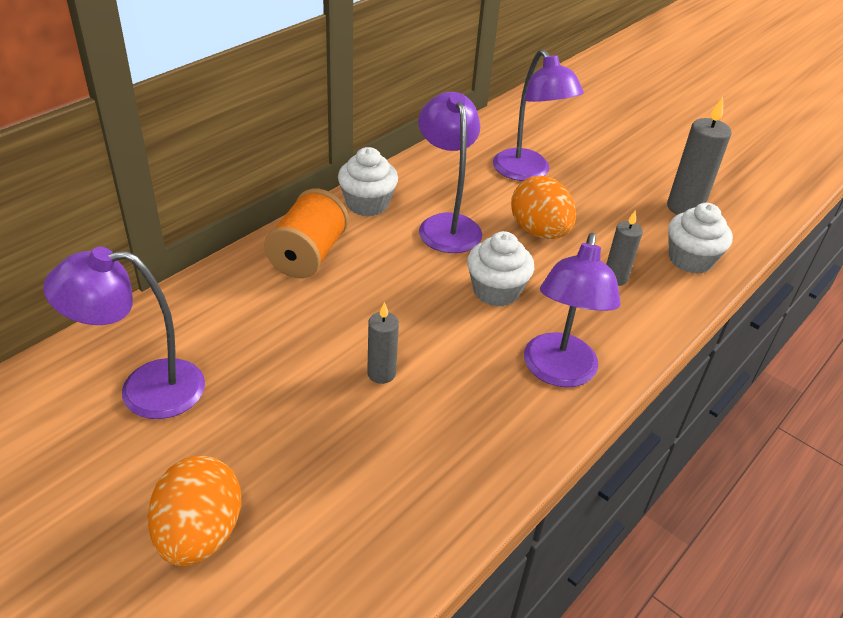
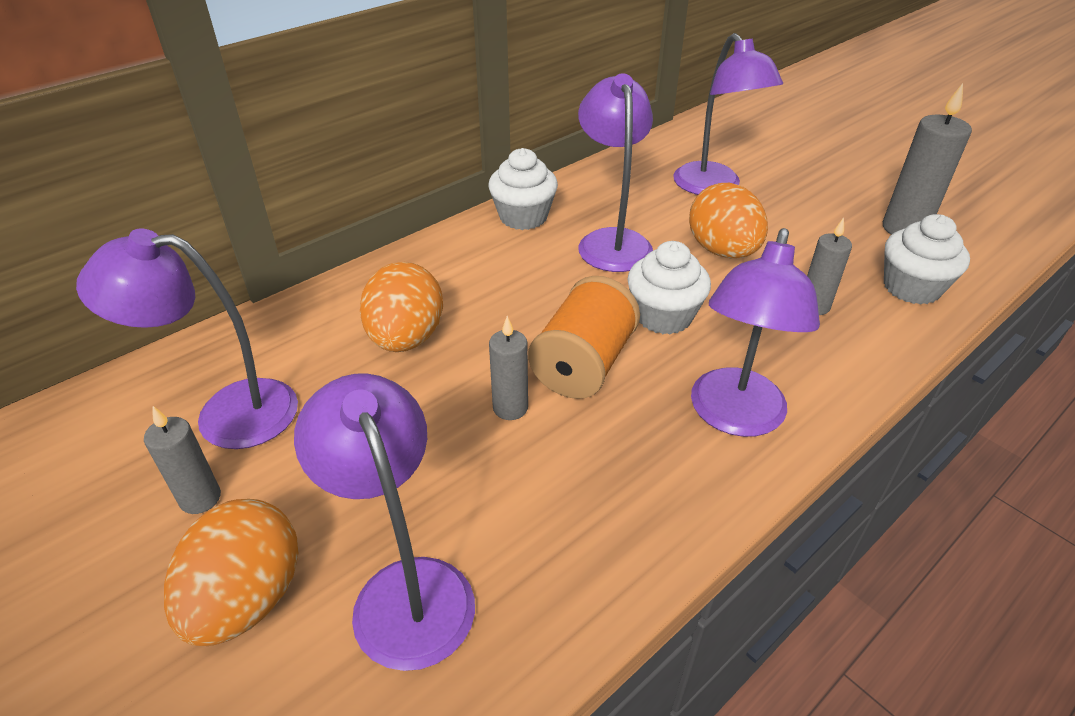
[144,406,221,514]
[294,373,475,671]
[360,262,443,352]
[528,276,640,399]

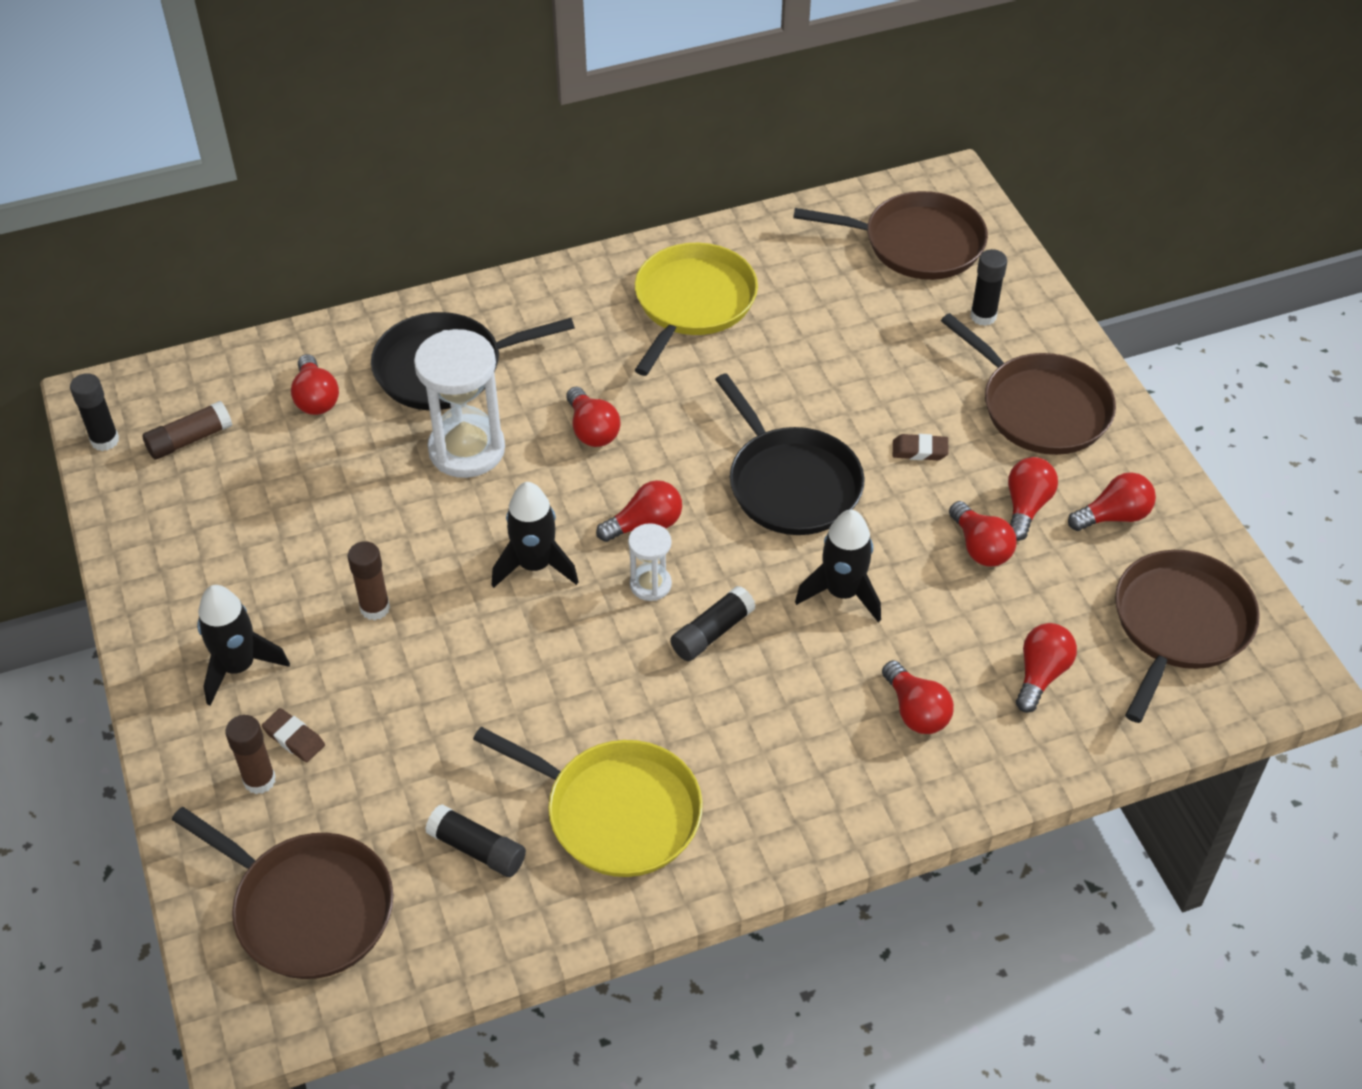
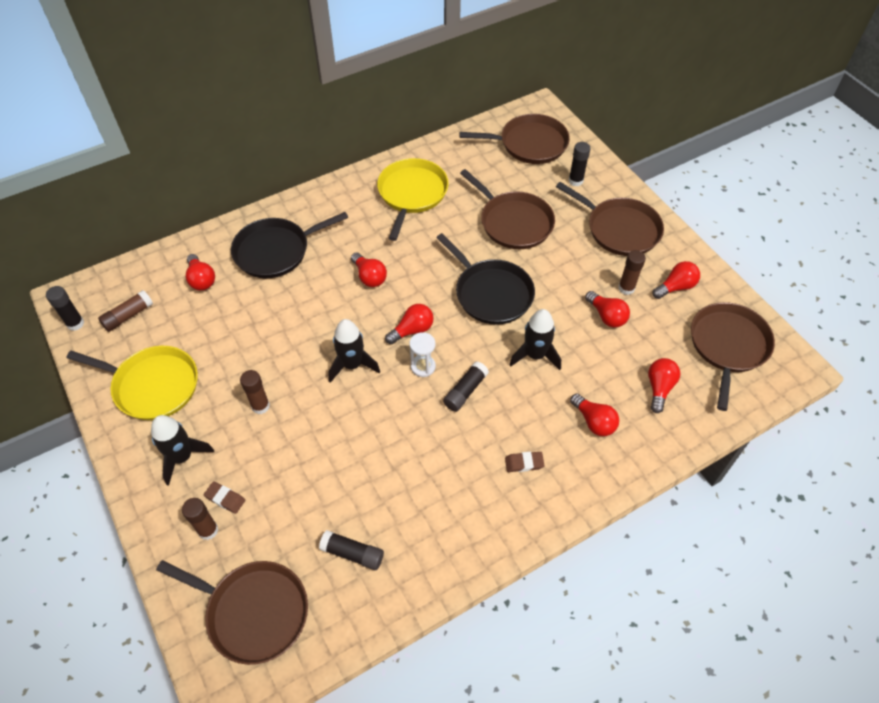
[414,329,505,478] (first image)
[460,169,555,249]
[66,346,198,420]
[505,452,545,472]
[618,250,646,295]

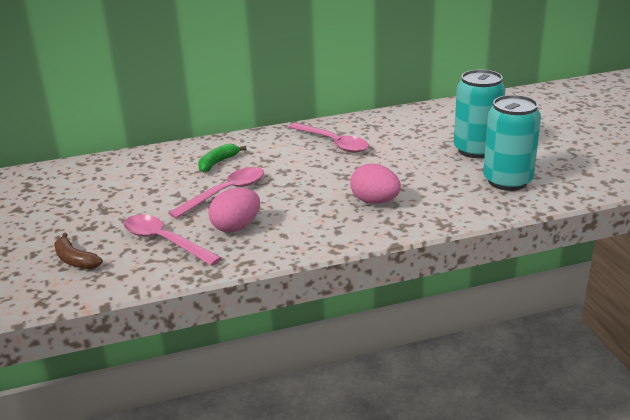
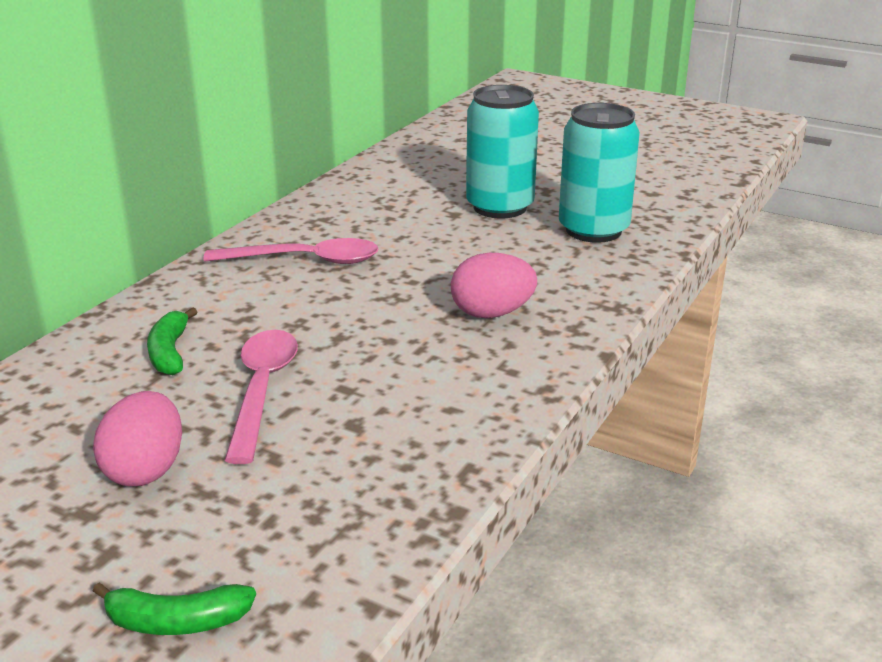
[124,214,222,266] (first image)
[93,391,182,486]
[93,583,256,635]

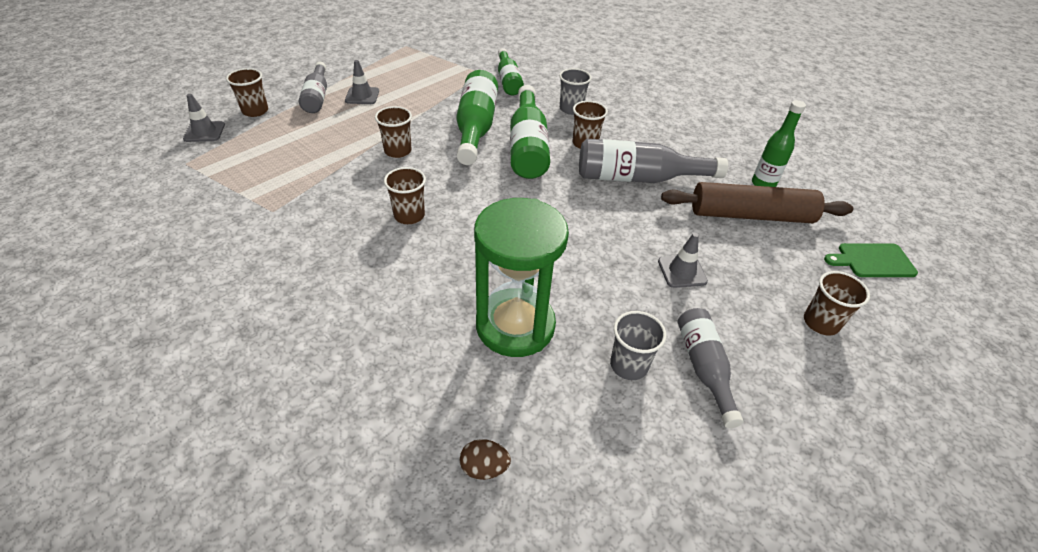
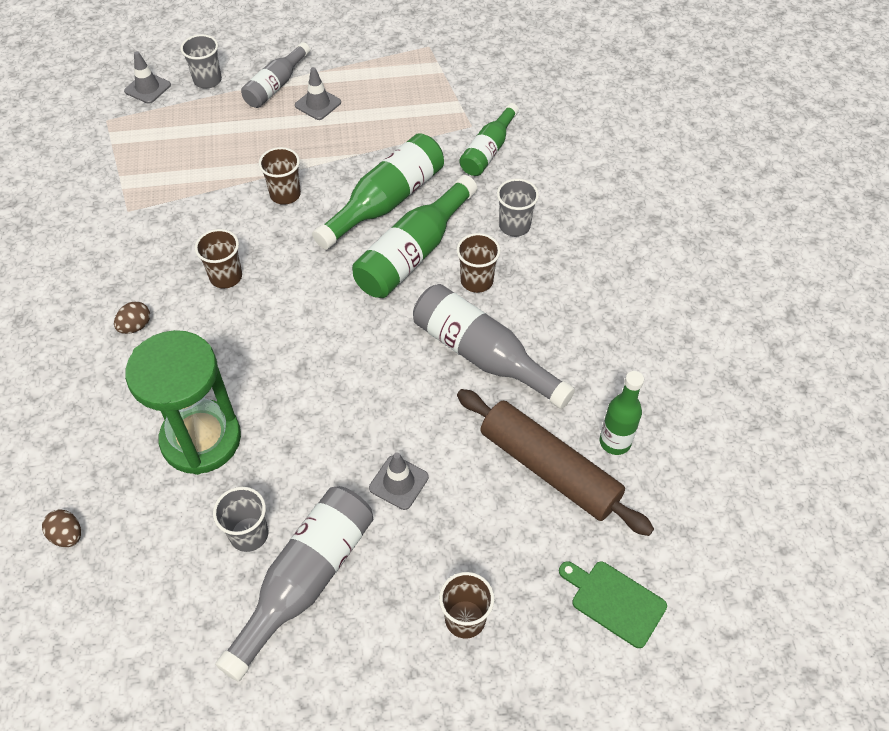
[114,301,150,334]
[181,34,222,88]
[215,486,373,682]

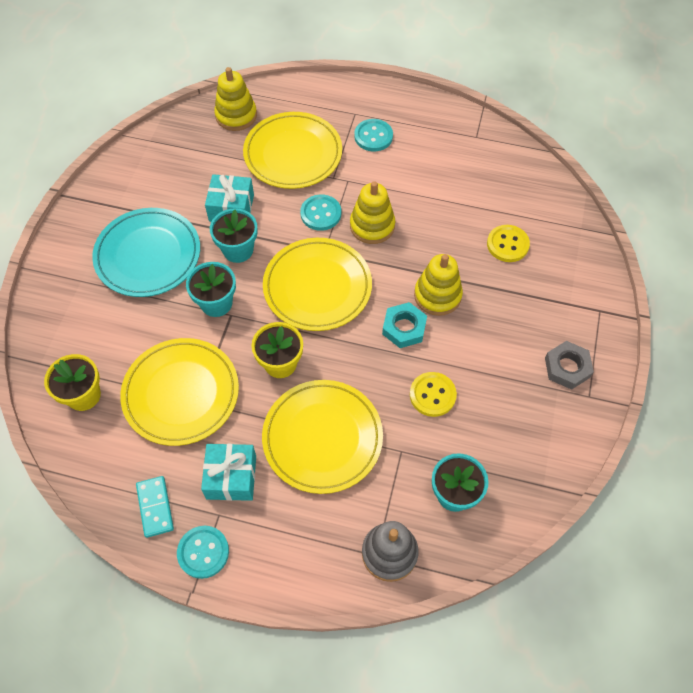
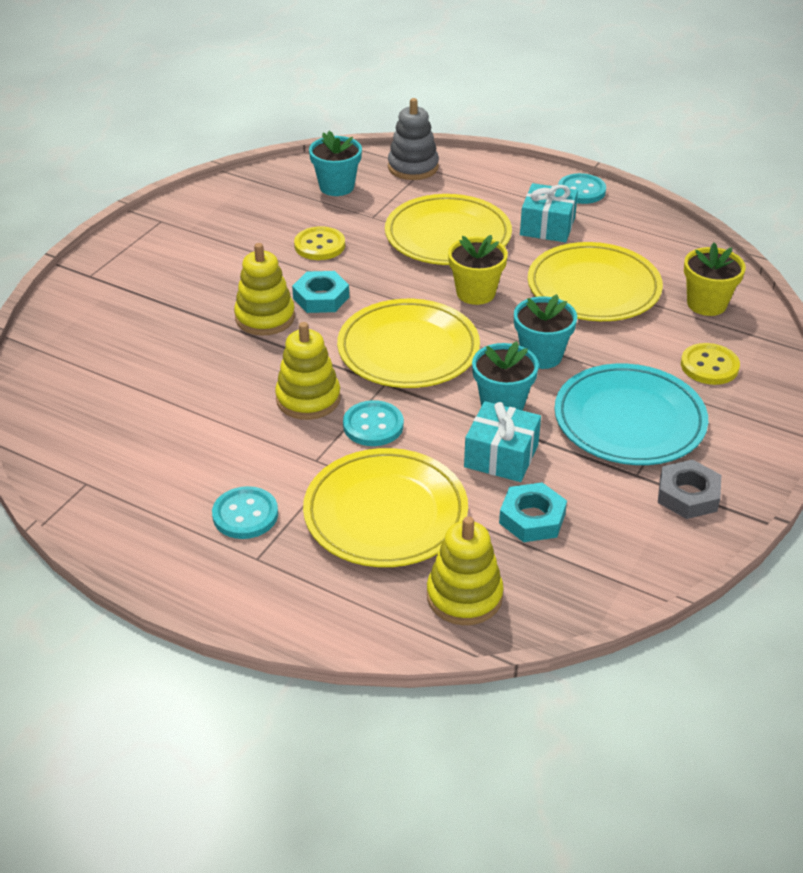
[136,476,174,538] (first image)
[499,483,567,542]
[681,343,740,385]
[658,459,721,519]

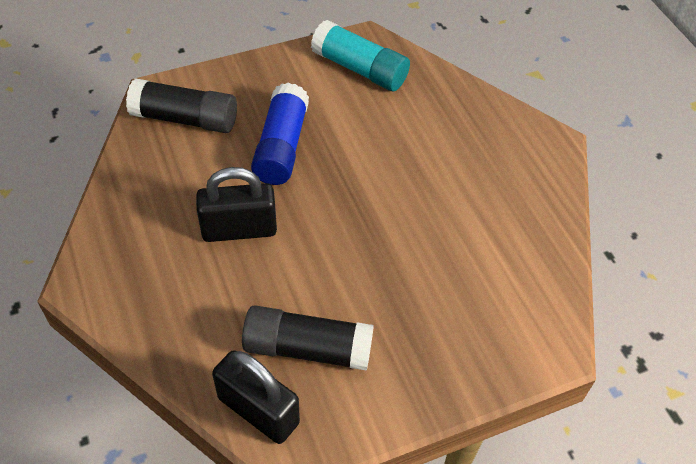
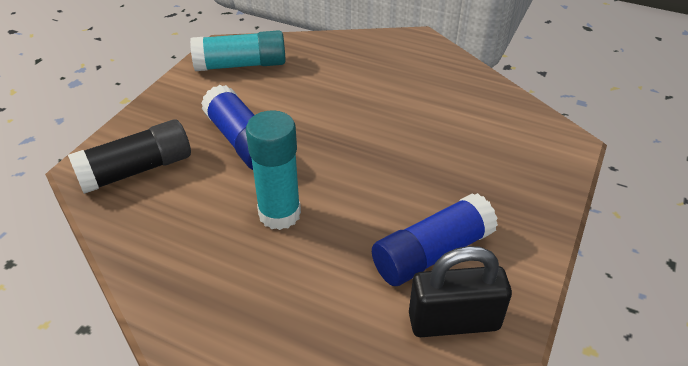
[246,110,301,230]
[372,193,498,286]

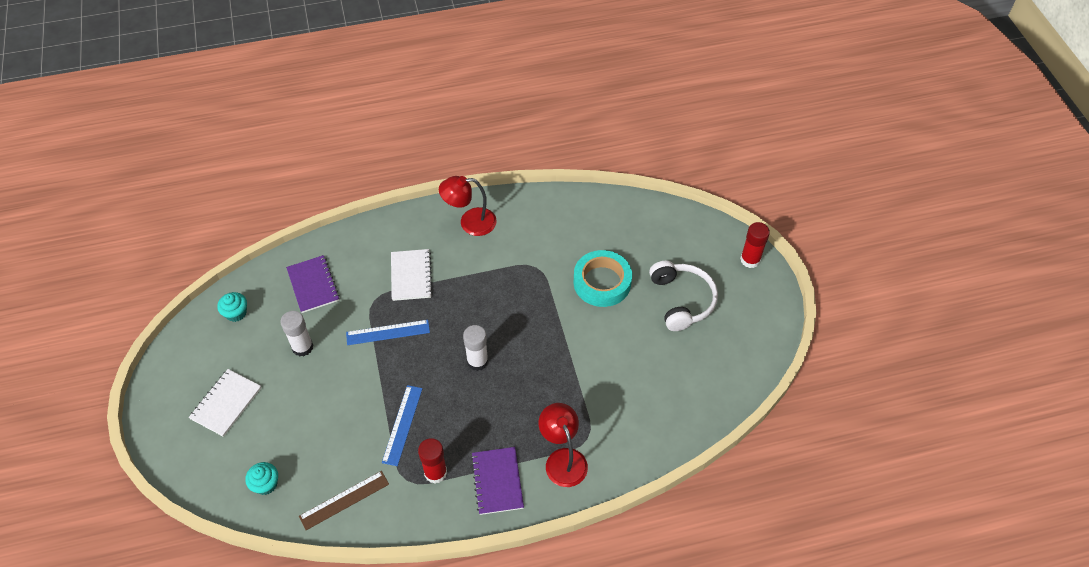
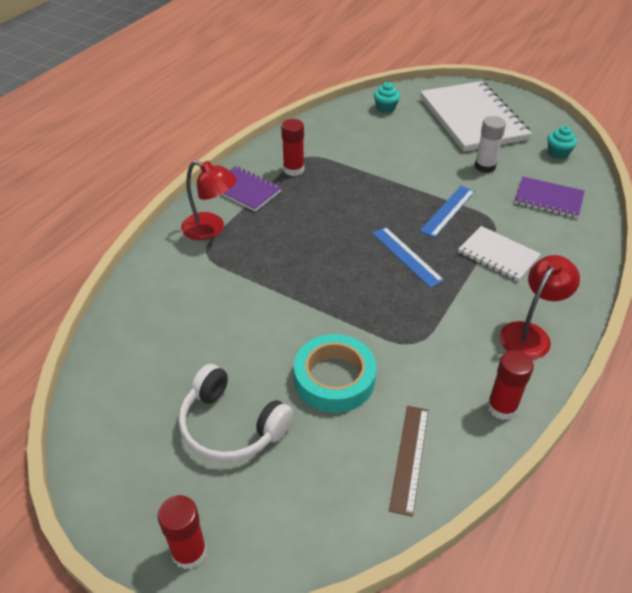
[463,325,488,371] (first image)
[487,350,534,420]
[389,406,429,517]
[372,227,444,288]
[420,81,532,151]

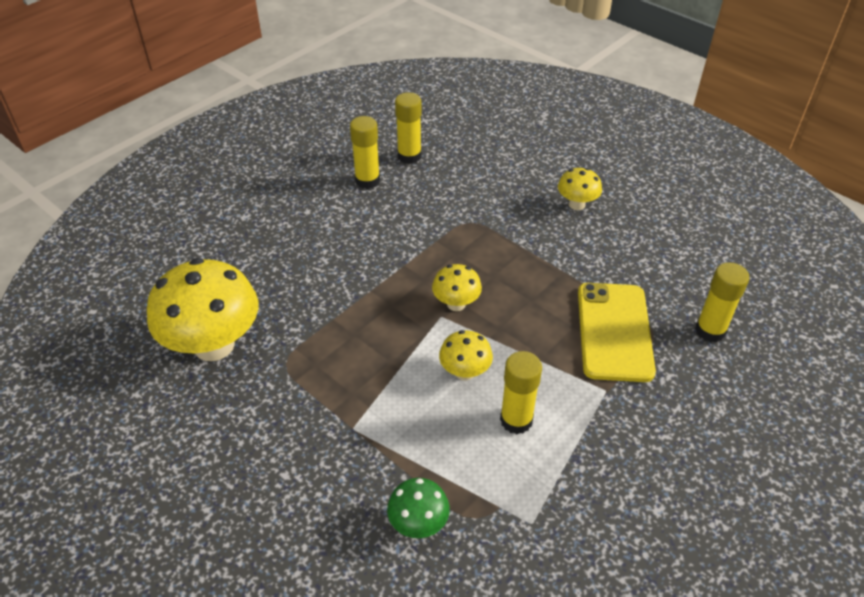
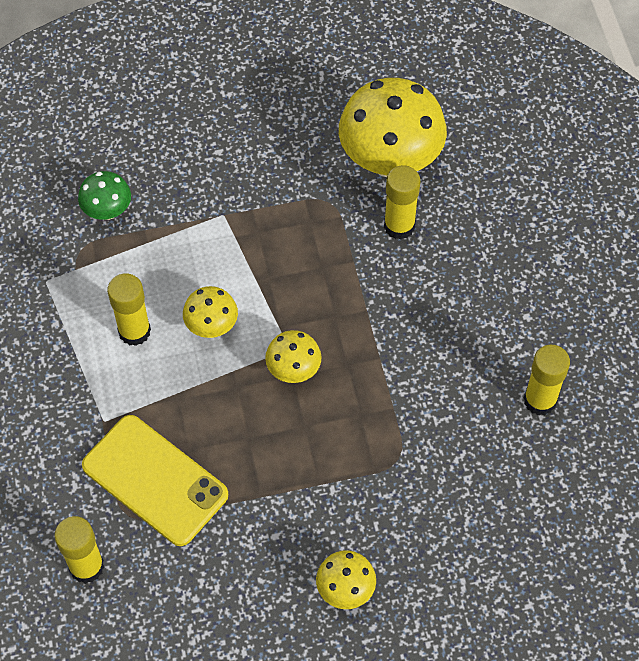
[384,165,420,240]

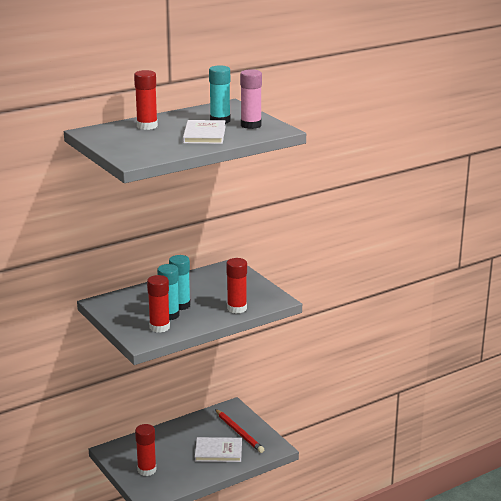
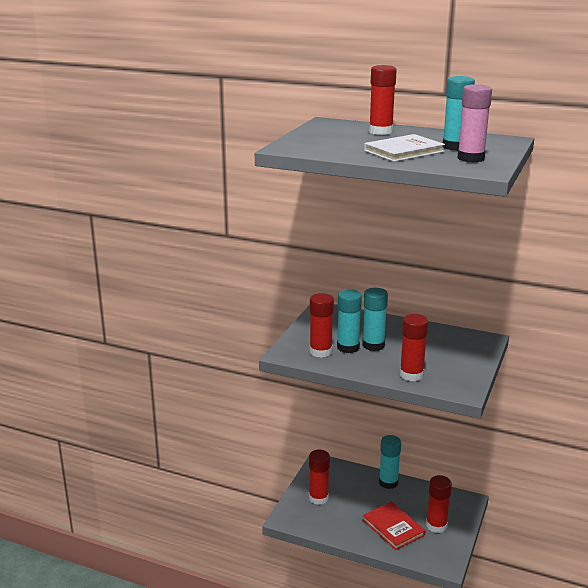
[379,435,401,489]
[426,475,452,533]
[362,502,426,550]

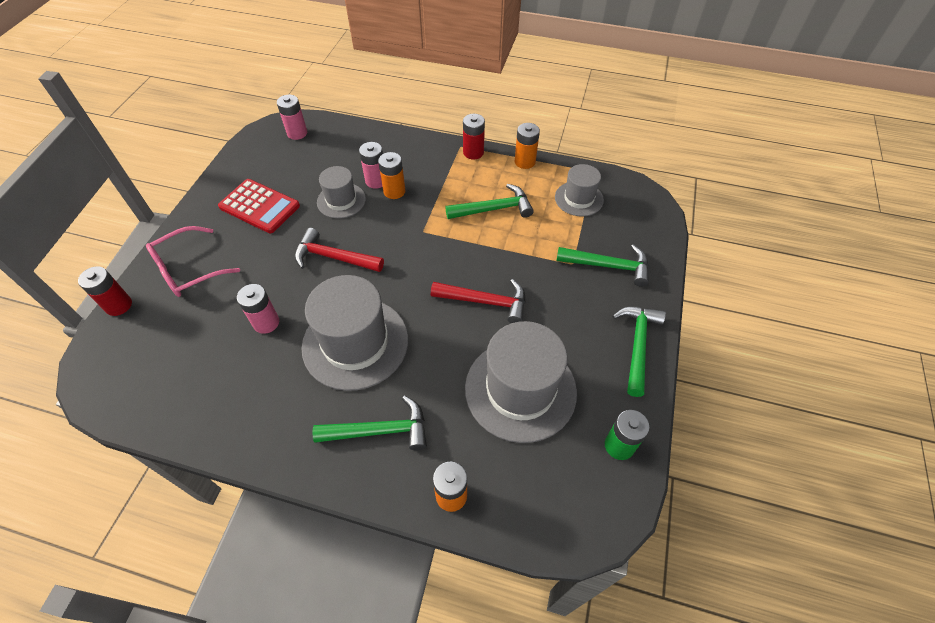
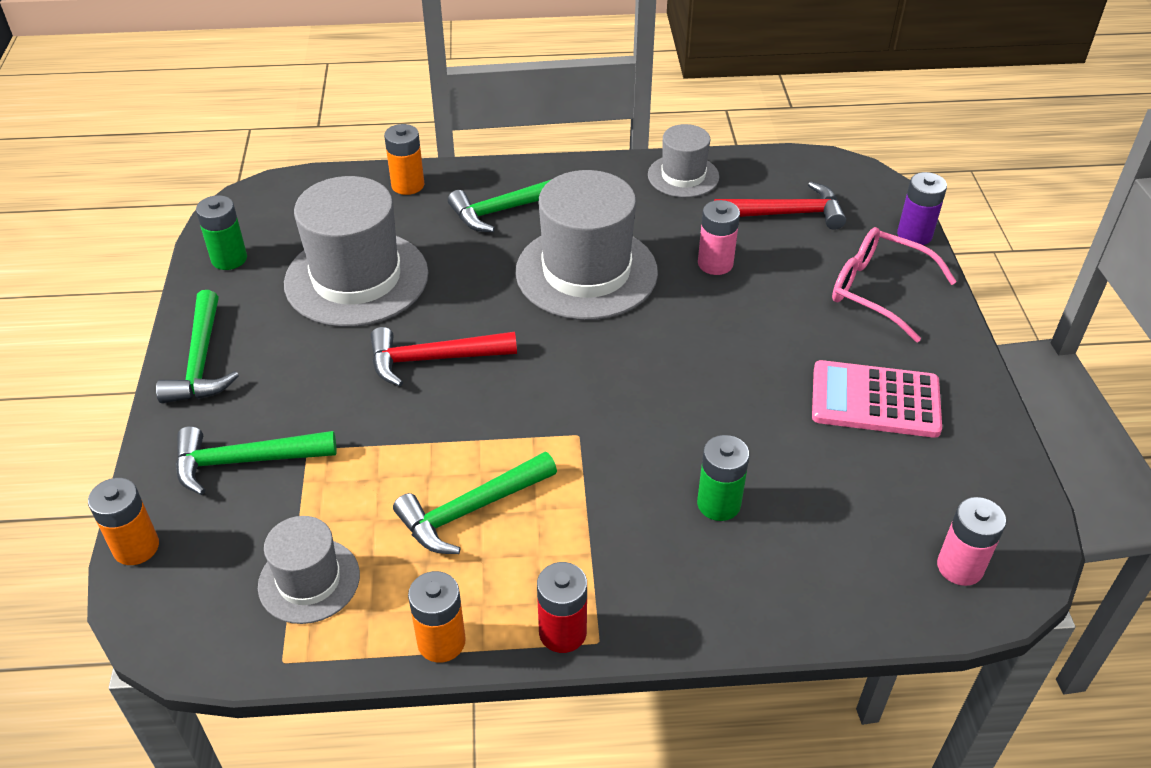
[714,182,846,230]
[648,124,719,198]
[88,478,159,565]
[897,172,947,245]
[812,360,942,438]
[697,435,750,521]
[832,227,957,342]

